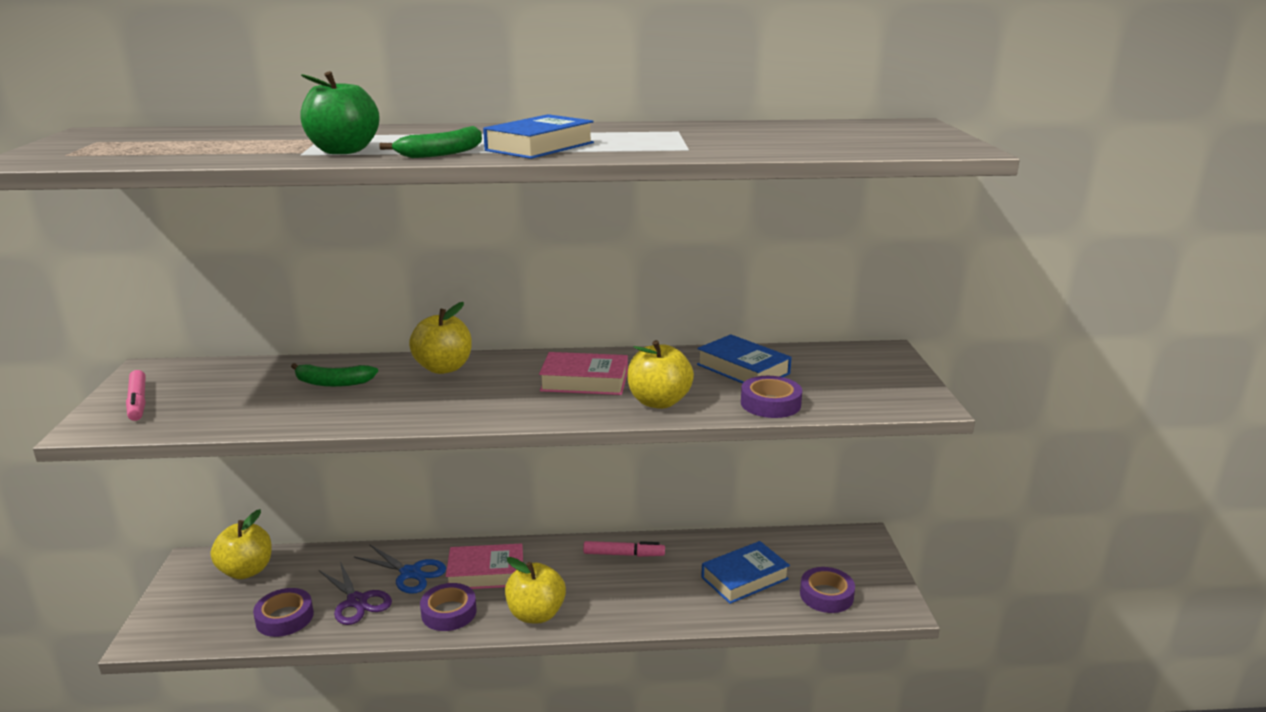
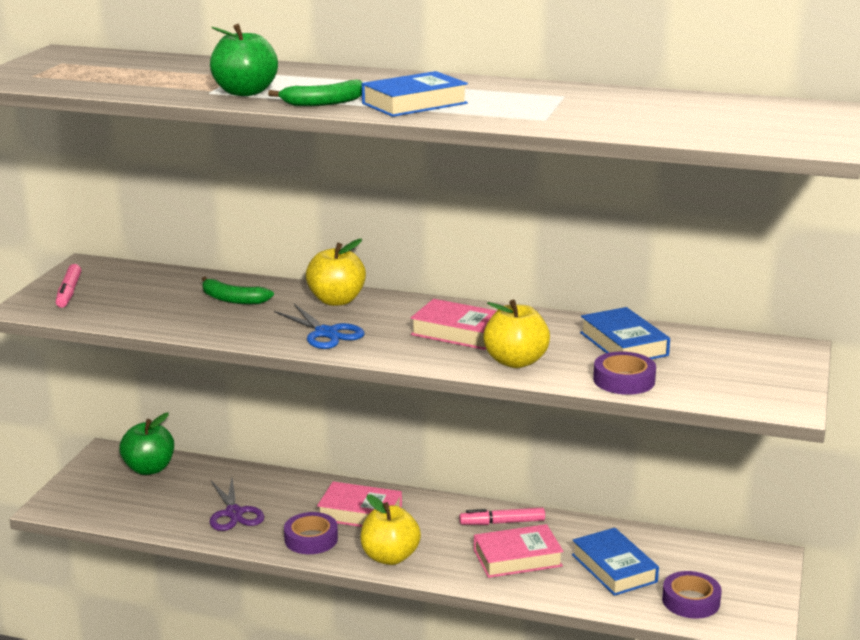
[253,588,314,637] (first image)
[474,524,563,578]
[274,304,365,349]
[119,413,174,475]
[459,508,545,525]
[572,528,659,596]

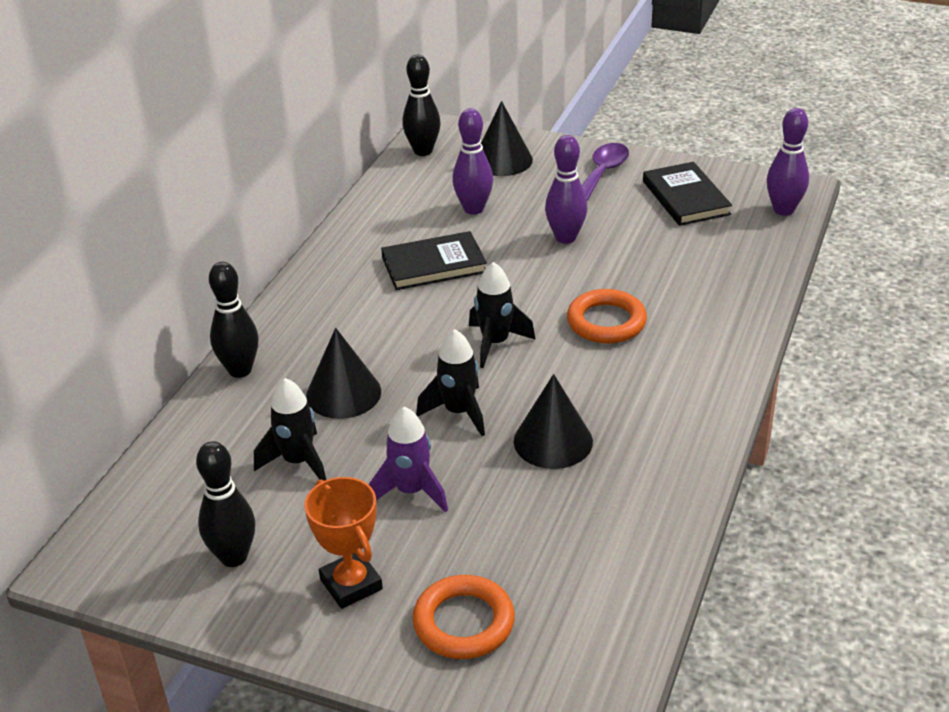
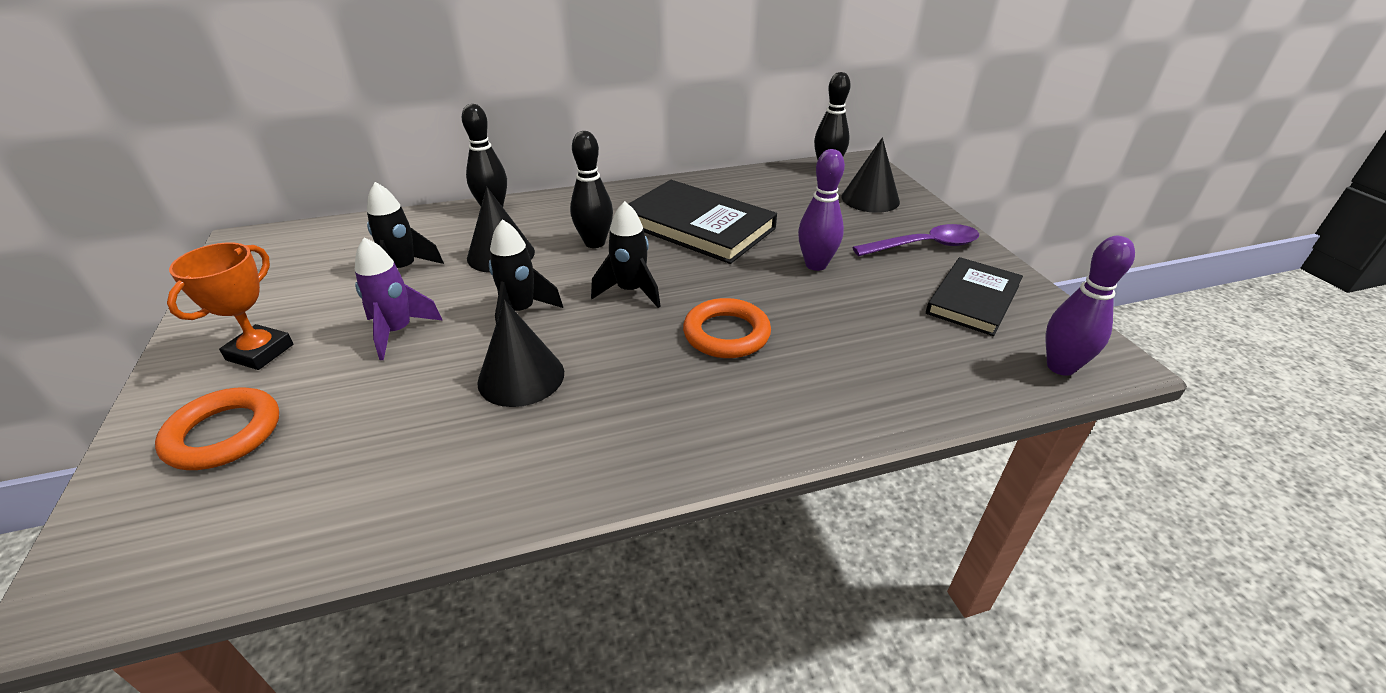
[452,108,493,215] (first image)
[570,131,613,248]
[629,180,777,264]

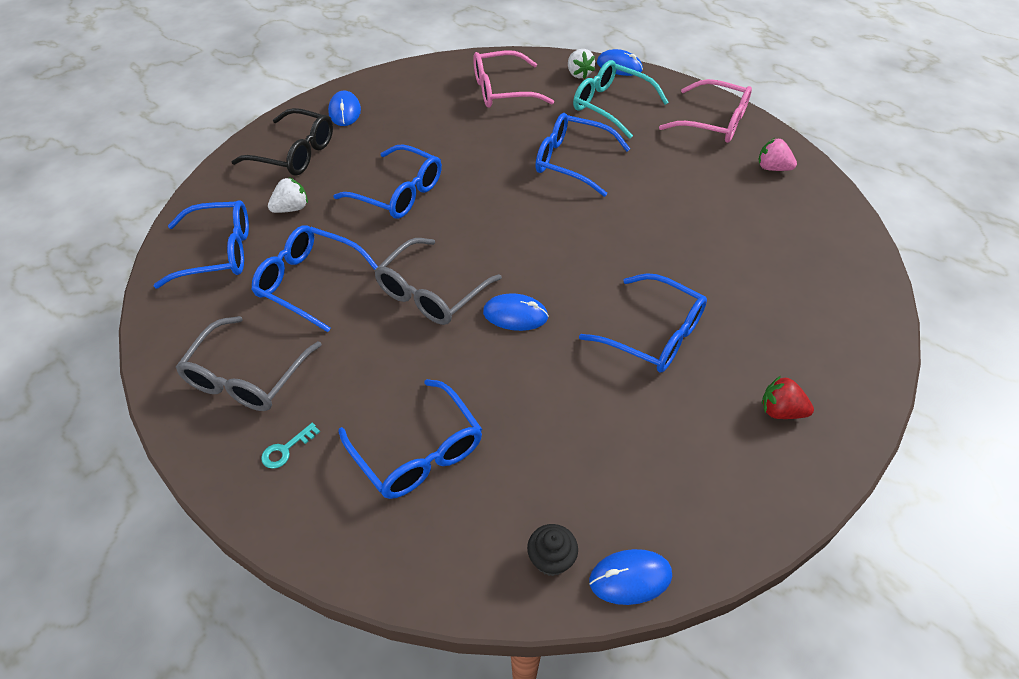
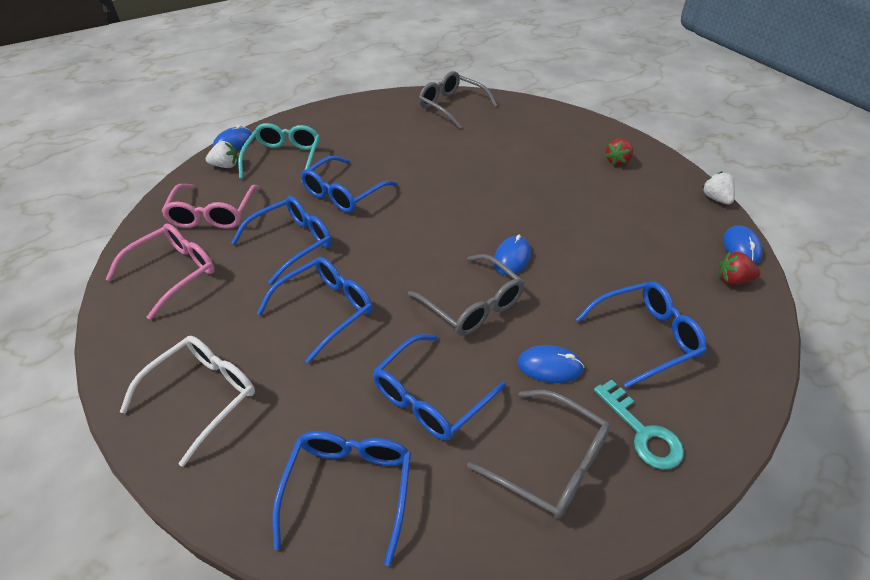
[759,138,797,171] (first image)
[419,71,498,129]
[702,171,735,204]
[518,345,584,383]
[231,196,332,285]
[106,224,215,320]
[718,252,761,285]
[120,336,255,467]
[238,123,320,182]
[594,379,684,470]

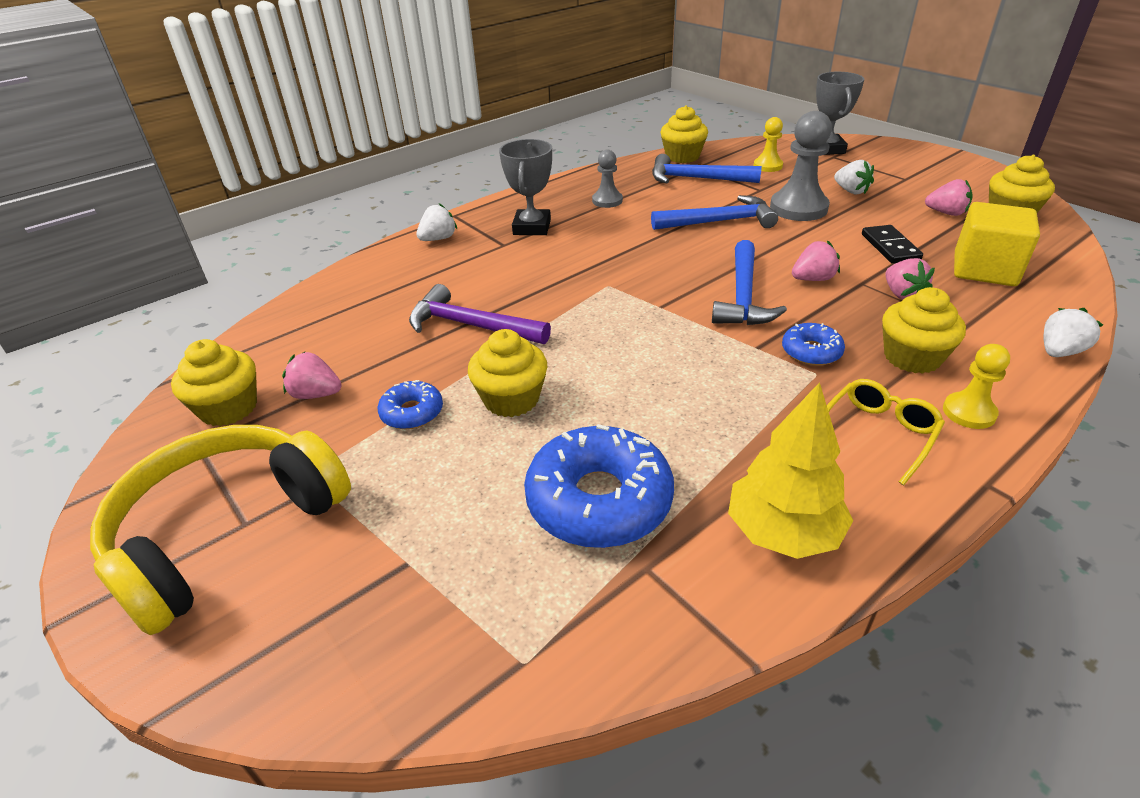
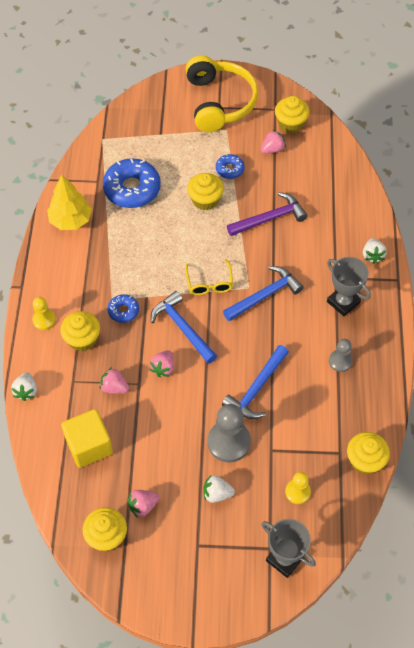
[862,225,923,263] (first image)
[223,266,304,321]
[185,259,233,295]

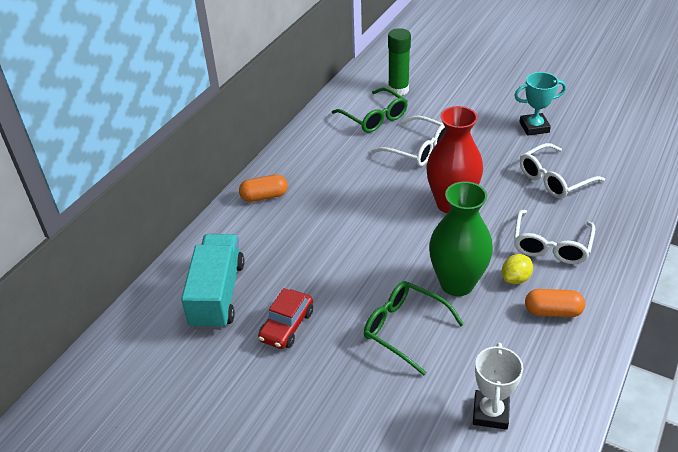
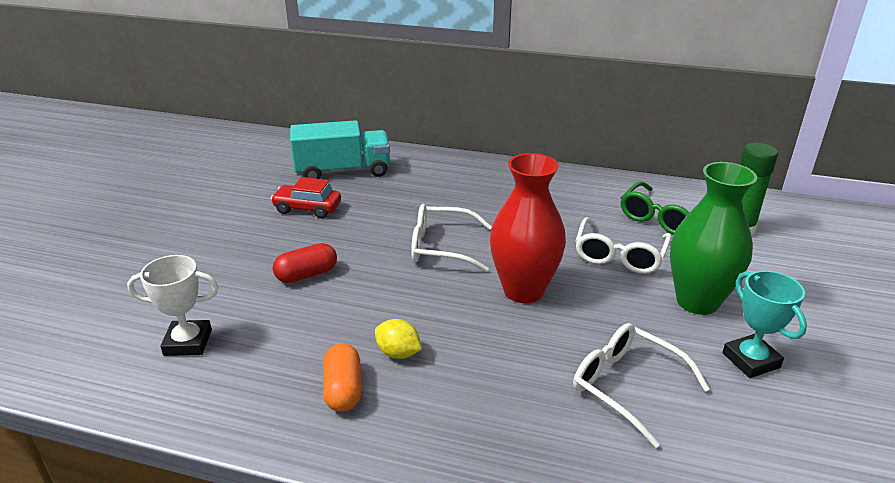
[239,174,288,202] (first image)
[670,162,757,315]
[411,204,492,272]
[273,243,337,283]

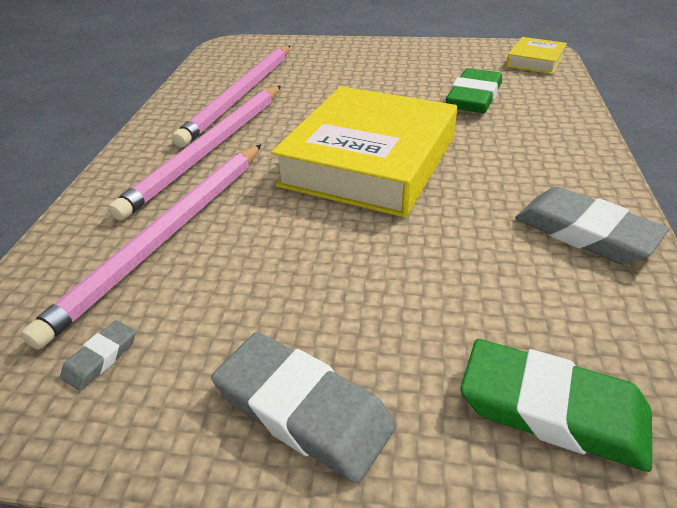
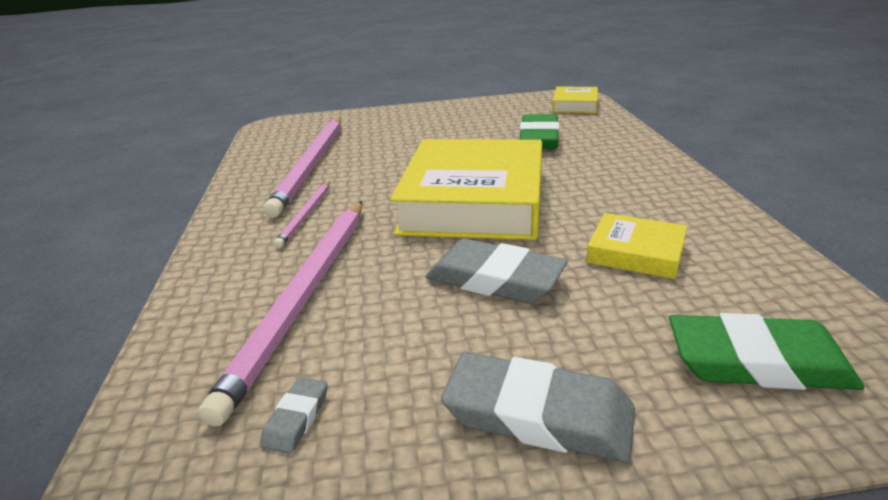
[586,213,687,279]
[426,239,568,304]
[274,182,330,248]

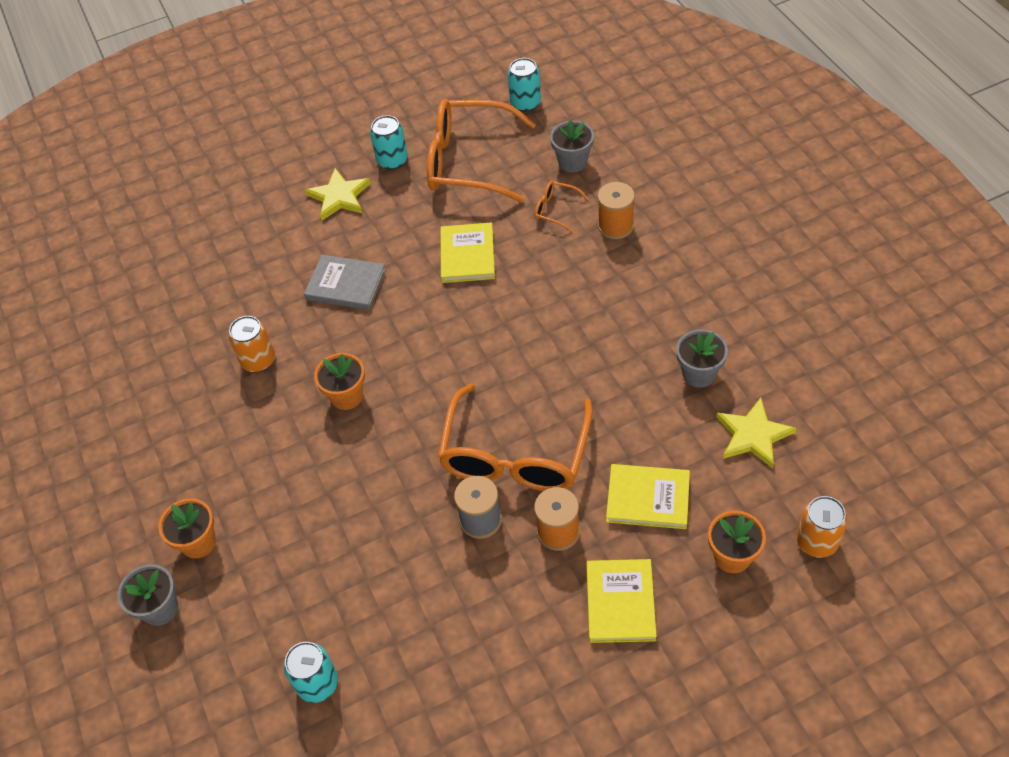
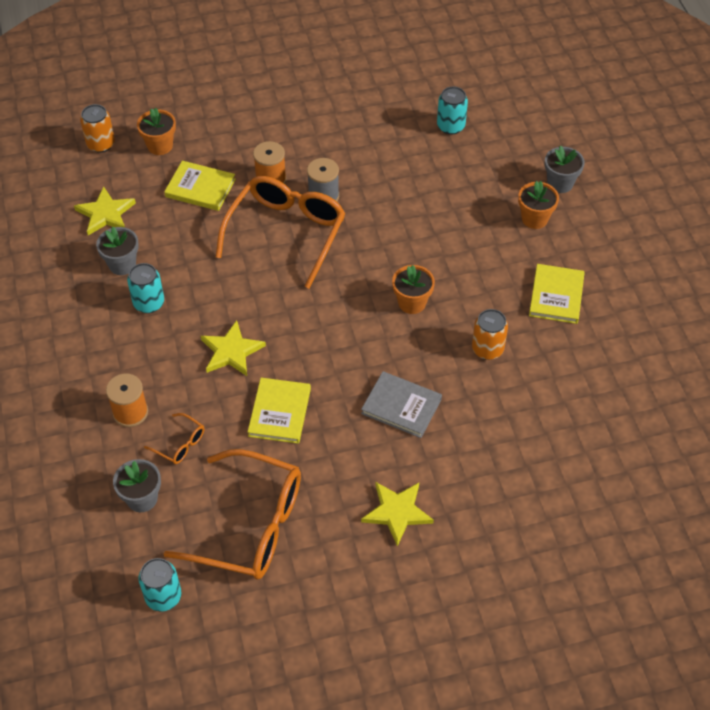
[201,320,266,376]
[127,263,164,313]
[529,264,585,324]

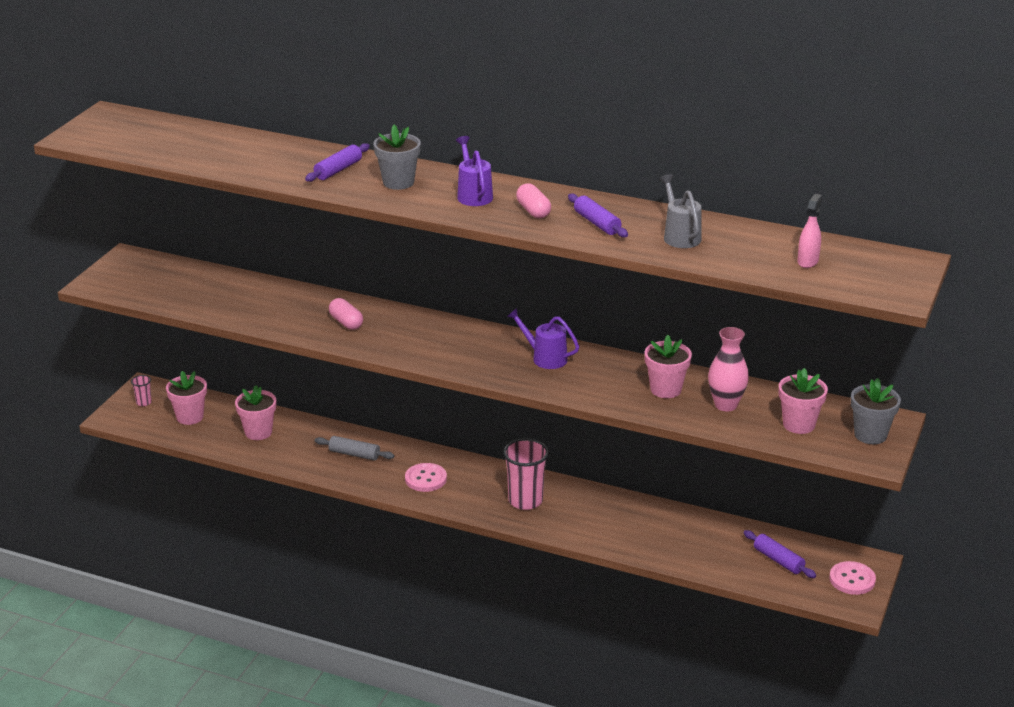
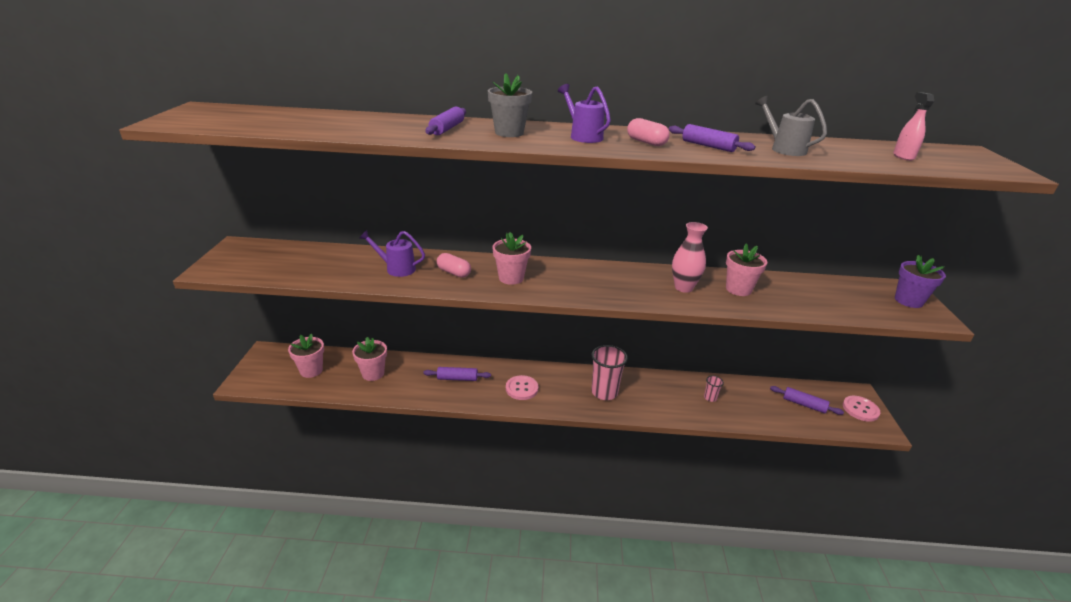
[704,375,724,402]
[359,230,425,277]
[672,222,708,293]
[492,232,531,285]
[423,367,491,381]
[895,255,946,308]

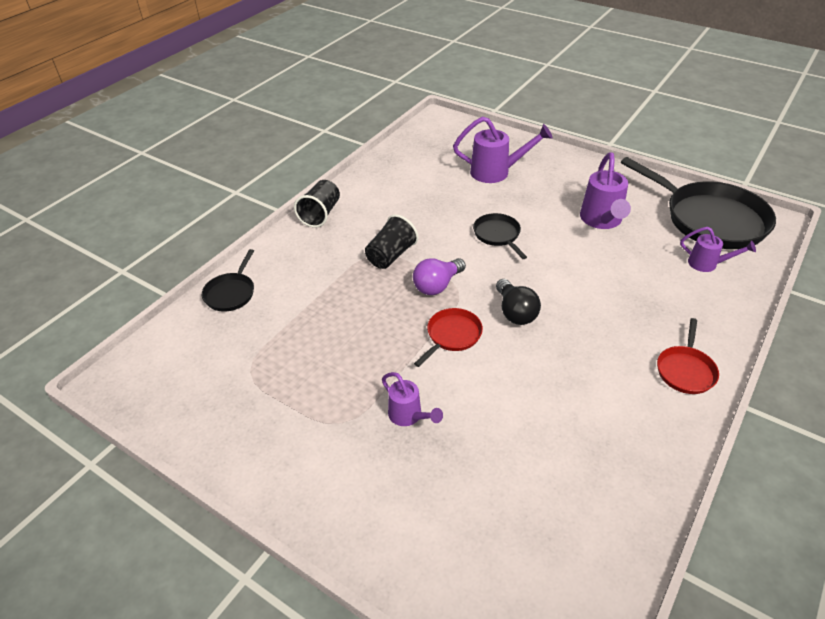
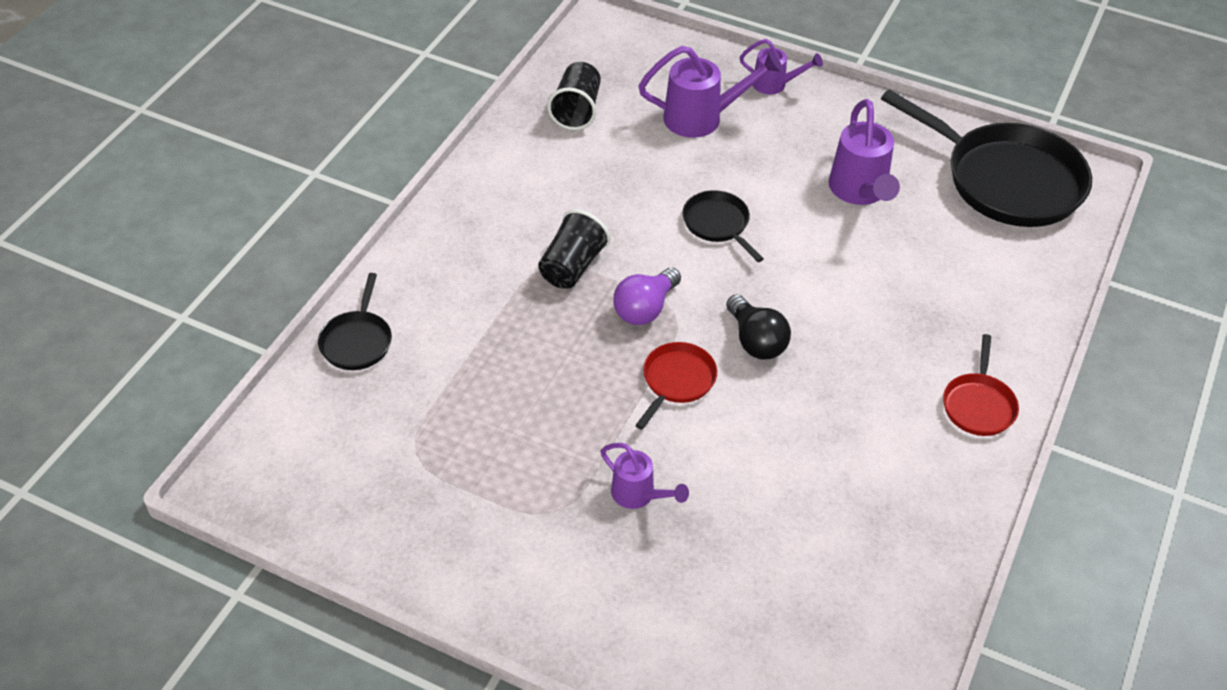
[547,62,601,130]
[740,39,823,94]

